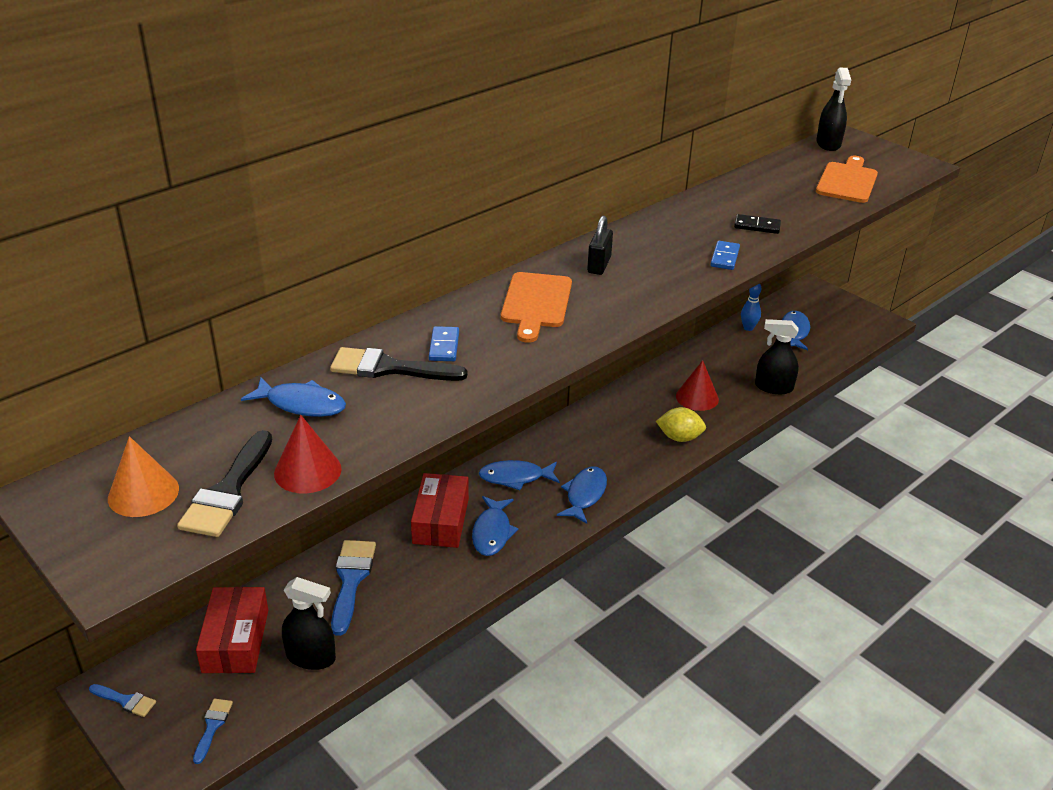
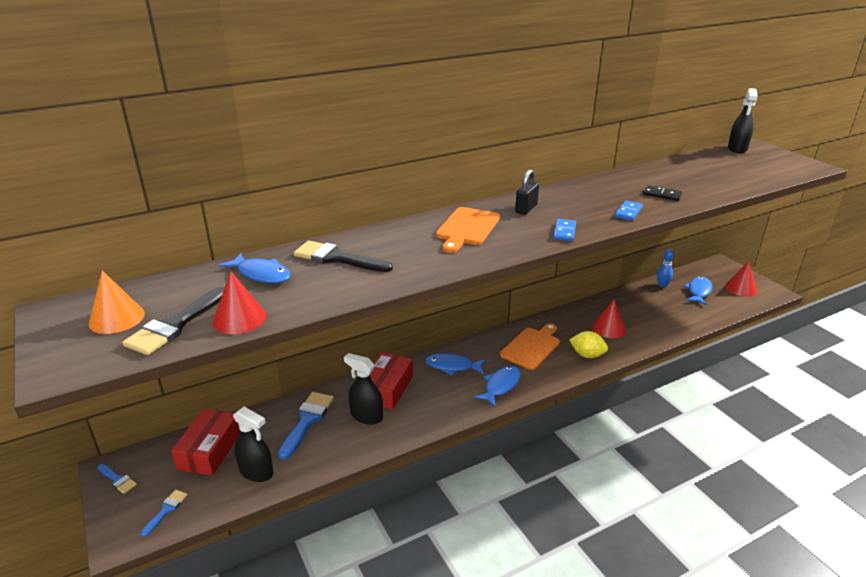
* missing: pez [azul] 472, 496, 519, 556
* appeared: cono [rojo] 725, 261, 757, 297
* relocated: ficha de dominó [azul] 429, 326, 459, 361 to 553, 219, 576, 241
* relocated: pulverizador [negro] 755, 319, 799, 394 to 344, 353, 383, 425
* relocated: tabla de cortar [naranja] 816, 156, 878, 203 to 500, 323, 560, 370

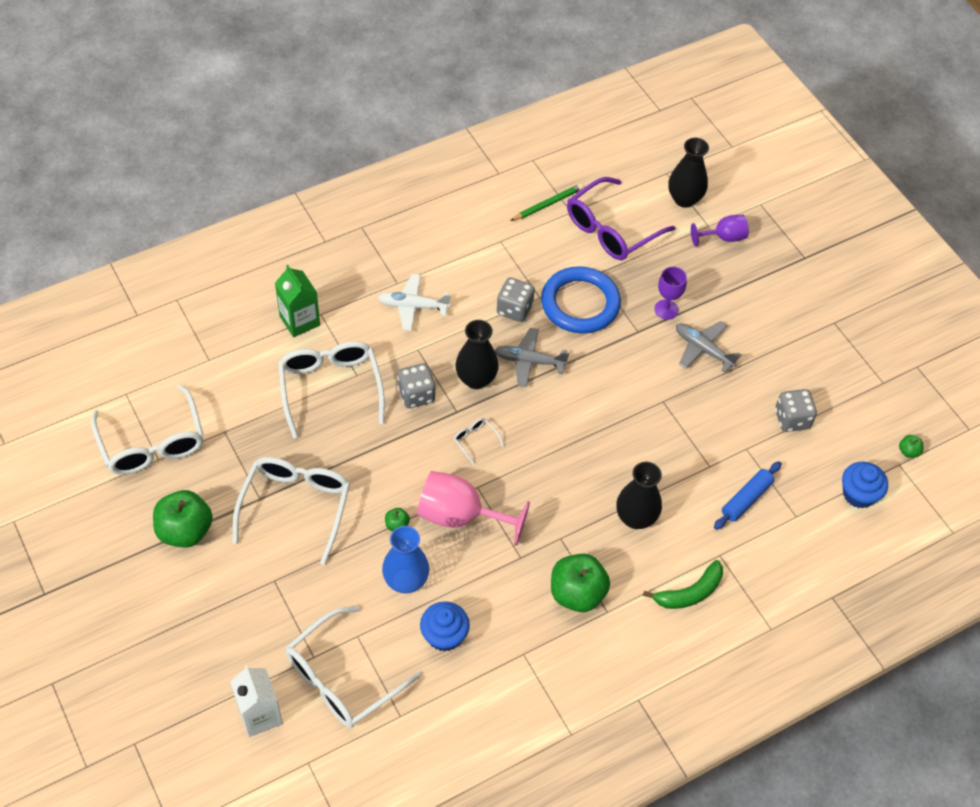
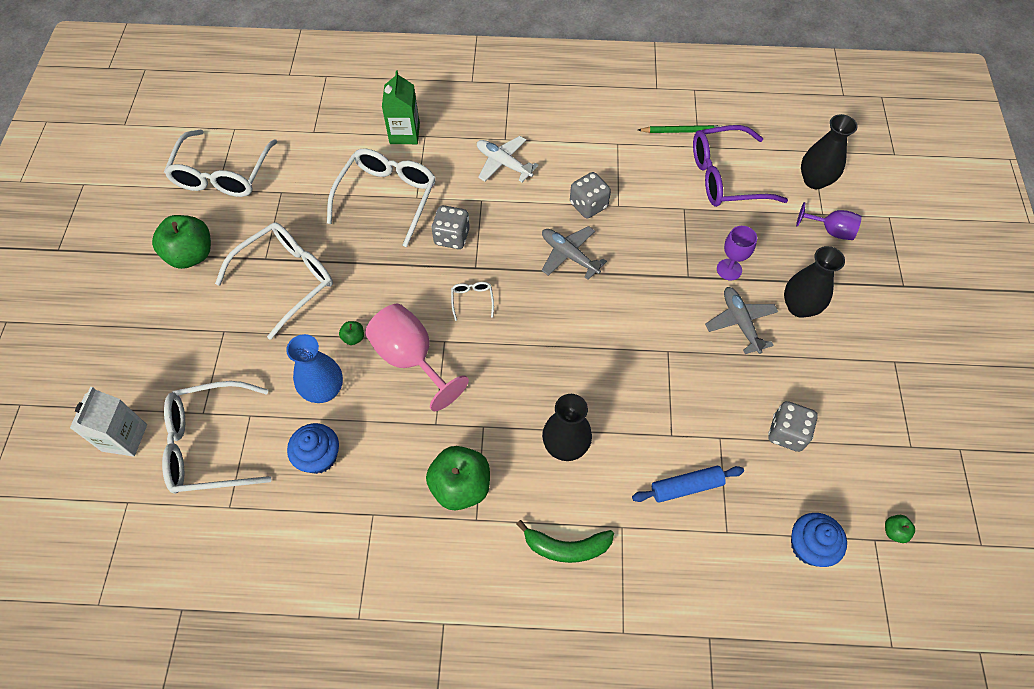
* missing: anillo [azul] 541, 266, 621, 334
* relocated: florero [negro] 455, 320, 499, 389 to 784, 246, 845, 318

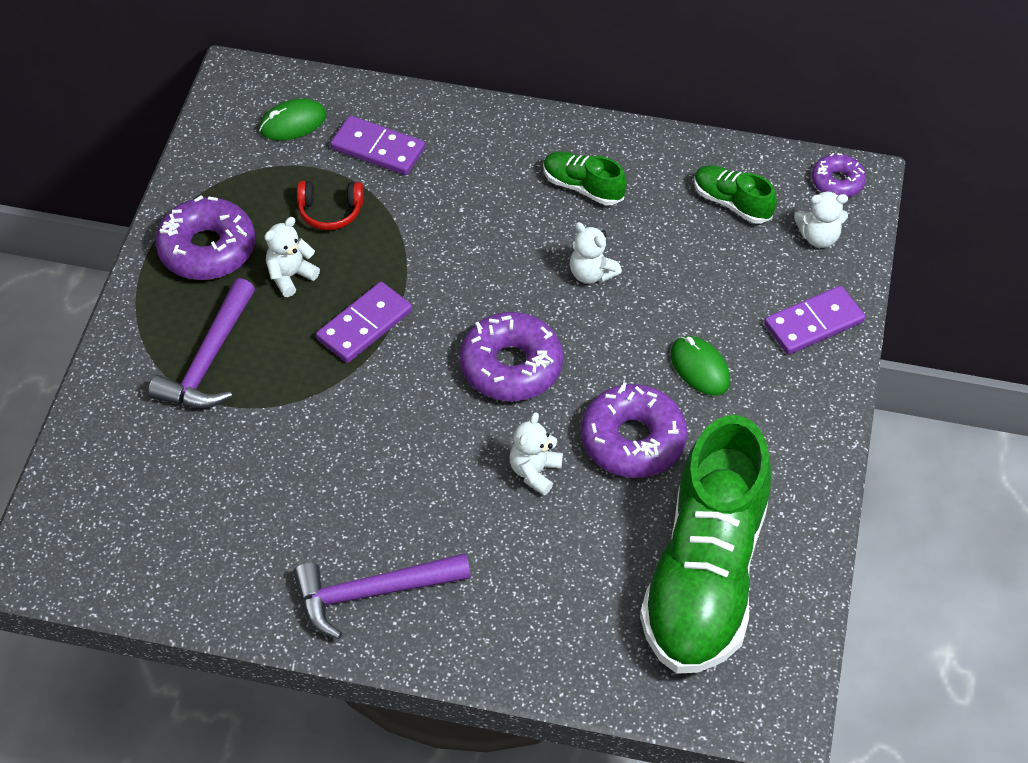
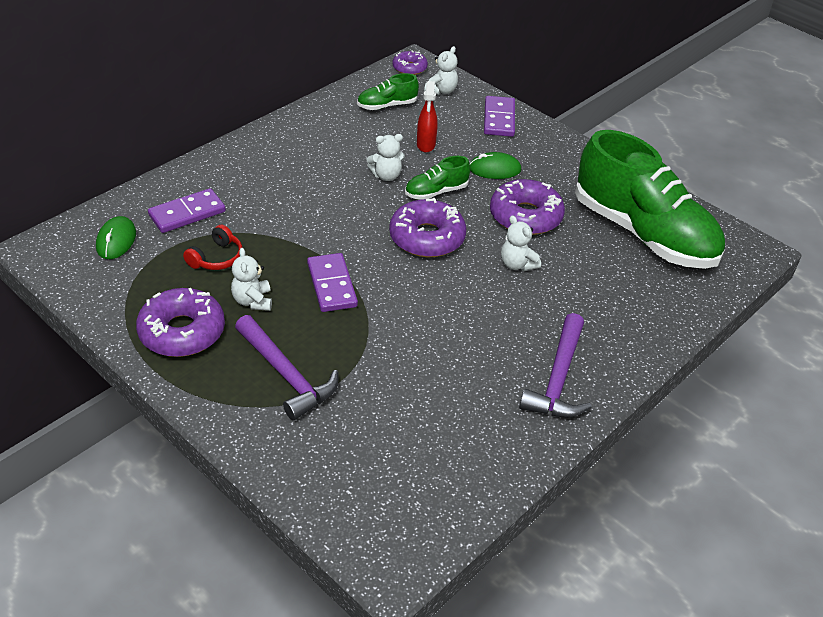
* appeared: pulverizador [rojo] 417, 81, 438, 152
* relocated: zapato [verde] 543, 151, 627, 205 to 405, 156, 470, 200

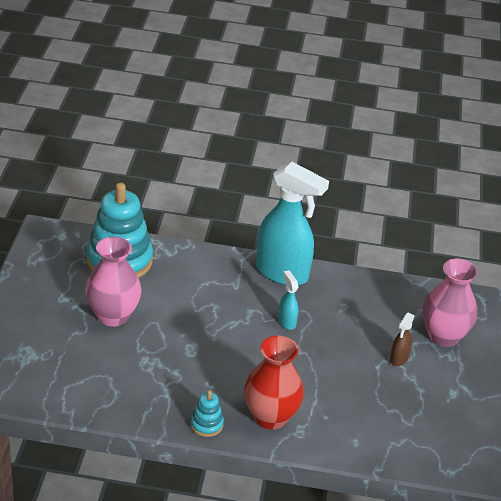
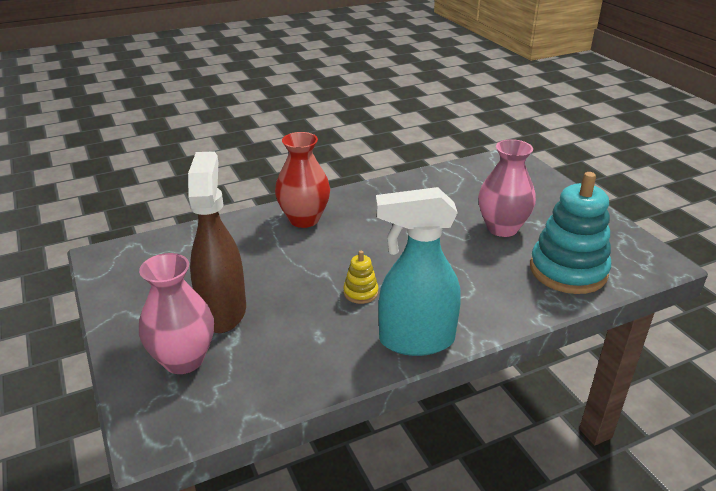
* missing: juguete apilable [turquesa] 190, 390, 224, 437
* exchanged: pulverizador [turquesa] 278, 270, 298, 330 to juguete apilable [amarillo] 343, 251, 379, 304
* size: pulverizador [marrón] 390, 312, 415, 366 = 188, 151, 246, 333 x2.33

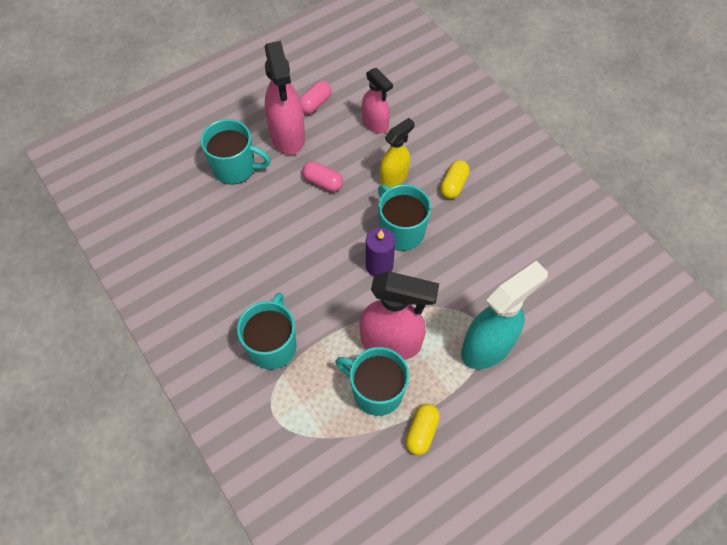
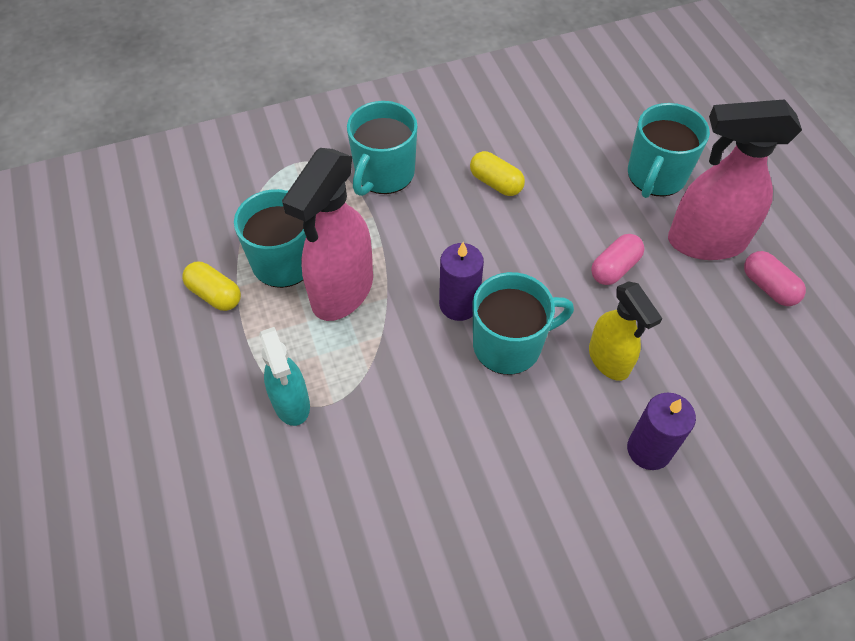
* missing: pulverizador [rosa] 362, 68, 393, 134
* appeared: vela [morado] 627, 392, 696, 470
* relocated: cápsula [amarillo] 440, 160, 470, 199 to 470, 151, 525, 196
* spun: taza [turquesa] 237, 293, 297, 370 = 347, 101, 418, 196 90 degrees clockwise
* size: pulverizador [turquesa] 461, 261, 548, 369 = 259, 327, 310, 426 x0.61

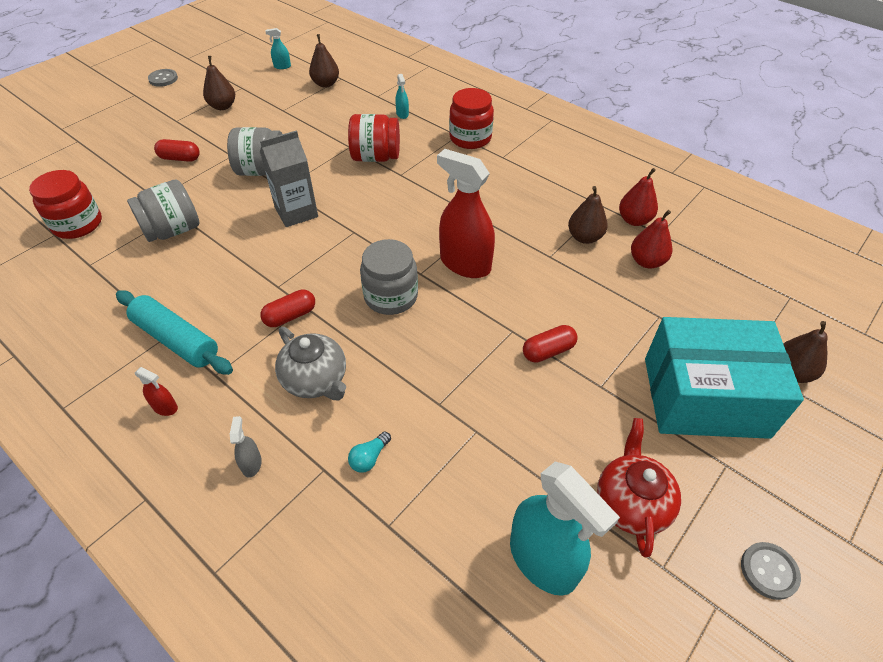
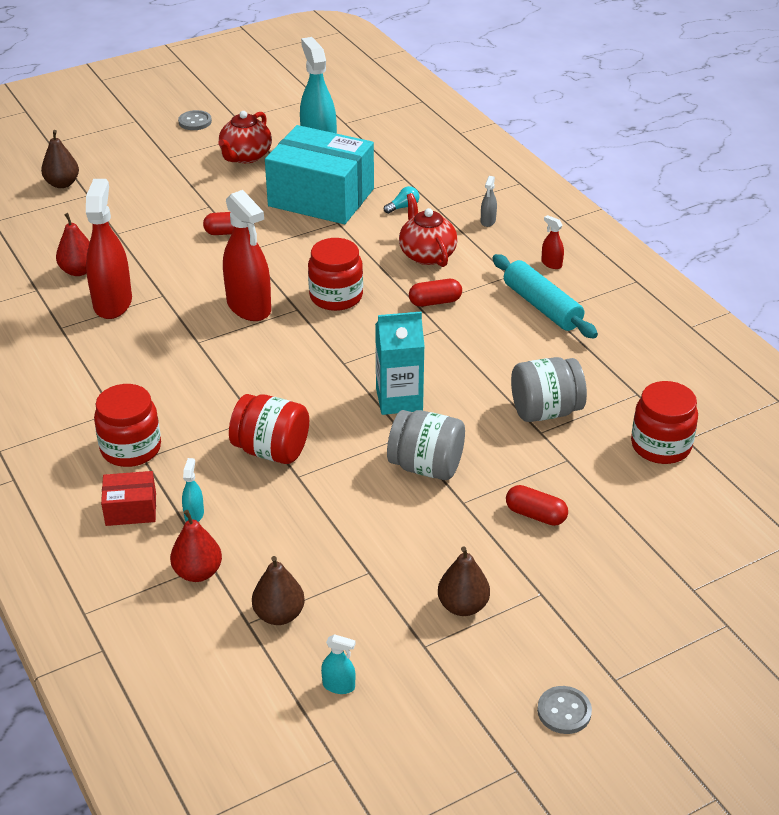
* appeared: caja [rojo] 101, 471, 156, 526
* relocated: pera [rojo] 619, 168, 658, 226 to 170, 510, 222, 582
* relocated: caja [turquesa] 645, 317, 804, 439 to 265, 125, 374, 224
* exchanged: pera [marrón] 568, 186, 608, 244 to pulverizador [rojo] 86, 179, 132, 319
* colour: cartón de leche [gris] 260, 130, 318, 227 to cartón de leche [turquesa] 375, 312, 425, 415
* colour: tetera [gris] 275, 327, 346, 400 to tetera [rojo] 399, 193, 458, 267
* colour: tarro [gris] 360, 239, 418, 315 to tarro [rojo] 308, 238, 363, 311

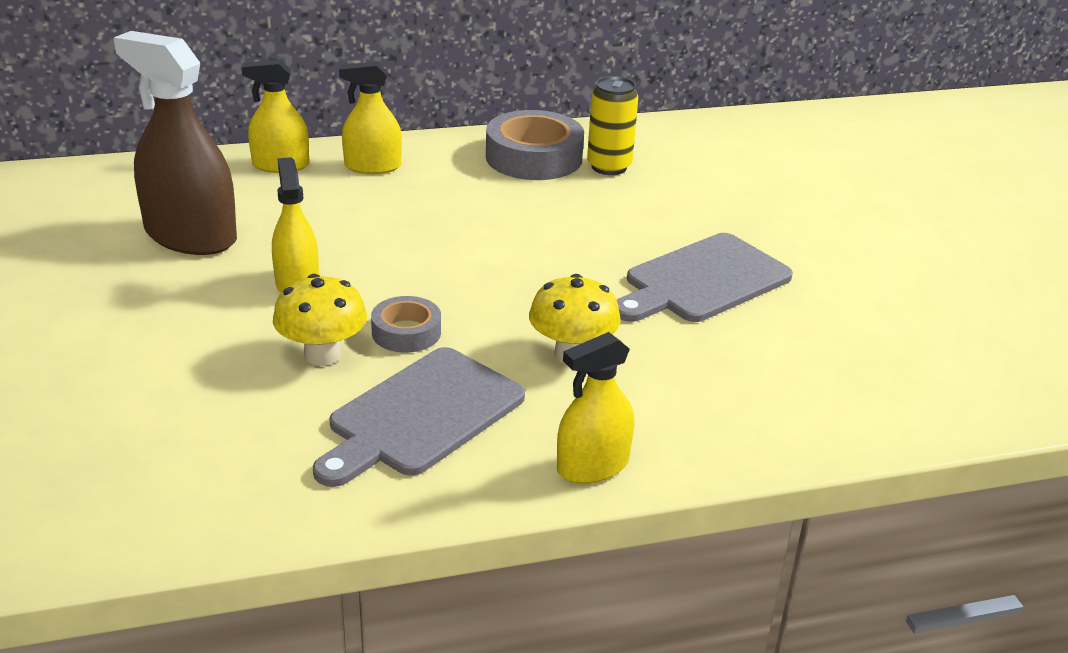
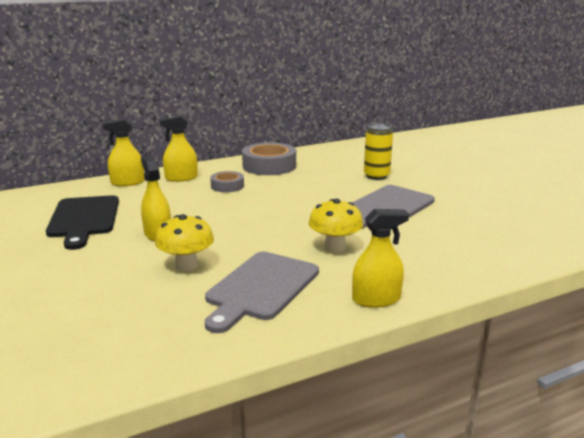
* relocated: cinta adhesiva [gris] 371, 296, 441, 353 to 210, 171, 244, 192
* relocated: lata [amarillo] 587, 76, 638, 175 to 364, 123, 393, 180
* exchanged: pulverizador [marrón] 114, 31, 237, 255 to tabla de cortar [negro] 46, 195, 119, 250
* spun: pulverizador [amarillo] 557, 332, 634, 484 = 352, 209, 409, 308 150 degrees counterclockwise

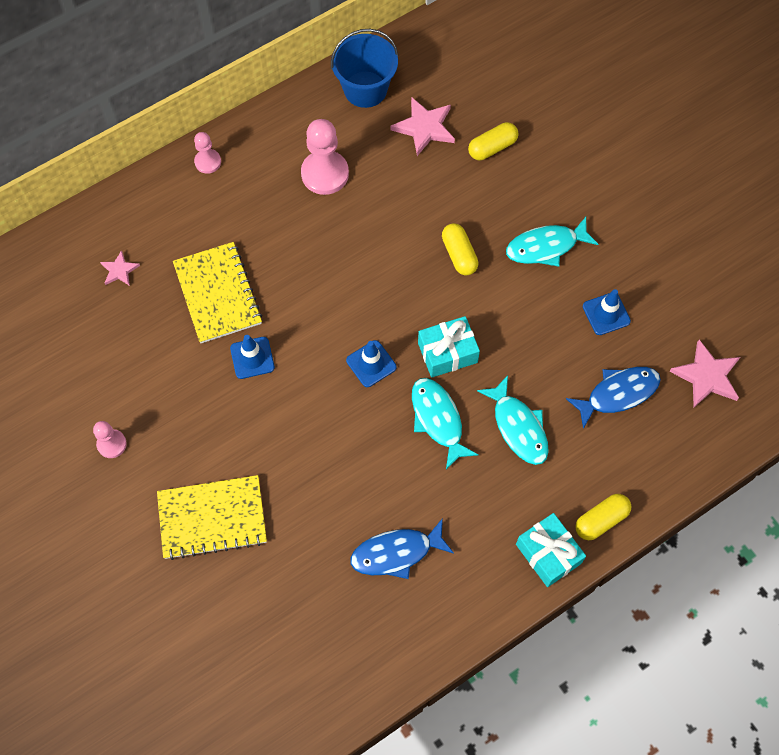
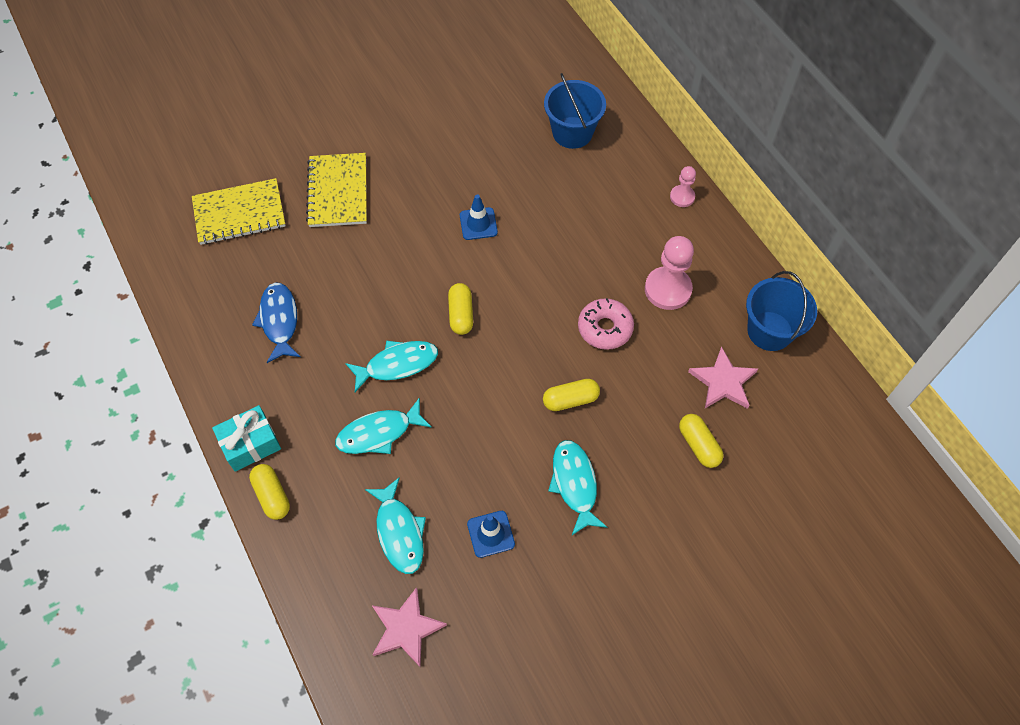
* missing: peón [rosa] 93, 421, 127, 458
* missing: regalo [turquesa] 418, 316, 480, 377
* appeared: rosquilla [rosa] 578, 298, 634, 350
* relocated: cuaderno [amarillo] 173, 242, 262, 343 to 192, 178, 286, 245
* exchanged: estrella [rosa] 100, 250, 140, 286 to balde [azul] 544, 73, 606, 149
* exchanged: cono de tráfico [azul] 346, 340, 397, 387 to cápsula [amarillo] 448, 283, 473, 335
* colour: pez [azul] 566, 367, 661, 429 to pez [turquesa] 365, 477, 426, 574

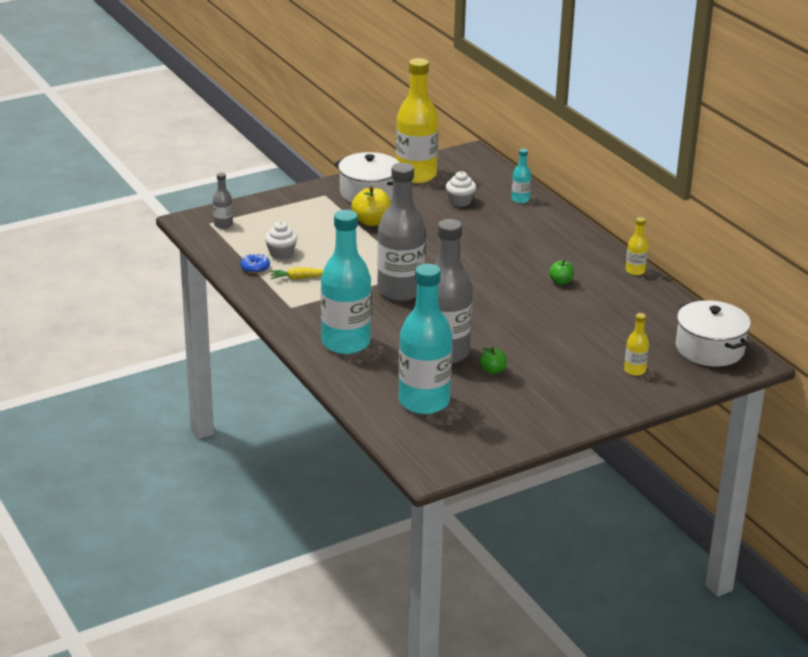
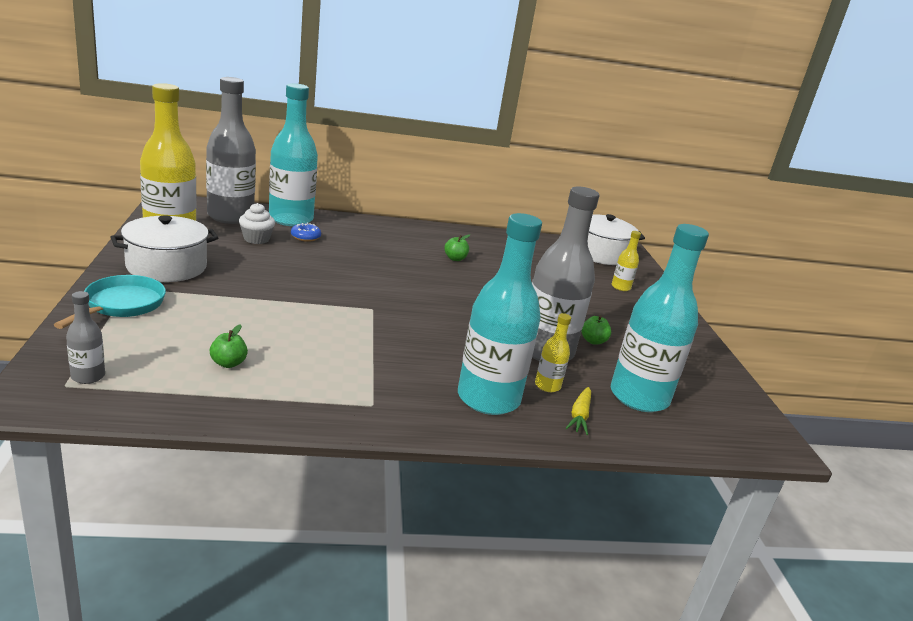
* missing: manzana [amarillo] 351, 186, 391, 226
* appeared: sartén [turquesa] 54, 275, 166, 329
* relocated: rosquilla [azul] 241, 254, 270, 274 to 291, 223, 321, 242
* relocated: zanahoria [amarillo] 270, 267, 323, 280 to 566, 387, 591, 435
* relocated: botella [gris] 377, 163, 425, 301 to 206, 77, 256, 224
* relocated: botella [amarillo] 626, 217, 648, 275 to 535, 313, 571, 392
* exchanged: magdalena [blanco] 265, 222, 297, 259 to manzana [verde] 210, 324, 248, 368
* size: botella [turquesa] 511, 149, 531, 203 = 269, 83, 318, 226 x2.29

